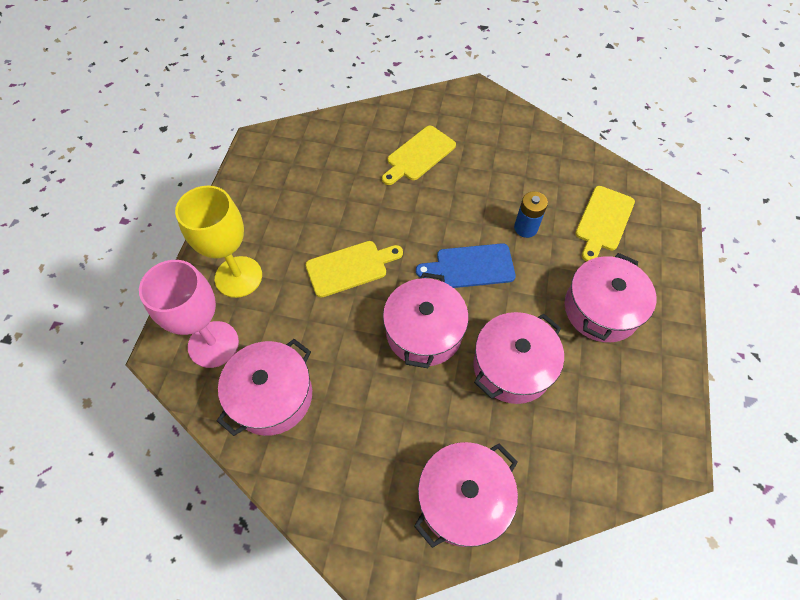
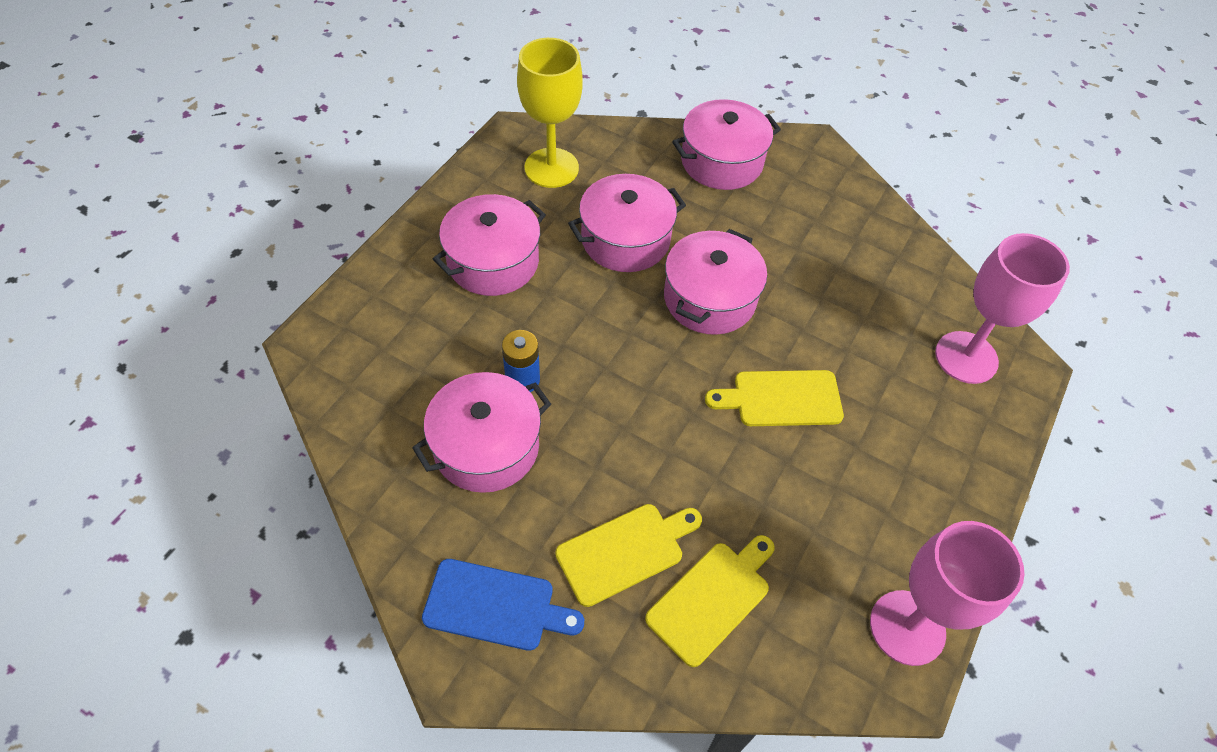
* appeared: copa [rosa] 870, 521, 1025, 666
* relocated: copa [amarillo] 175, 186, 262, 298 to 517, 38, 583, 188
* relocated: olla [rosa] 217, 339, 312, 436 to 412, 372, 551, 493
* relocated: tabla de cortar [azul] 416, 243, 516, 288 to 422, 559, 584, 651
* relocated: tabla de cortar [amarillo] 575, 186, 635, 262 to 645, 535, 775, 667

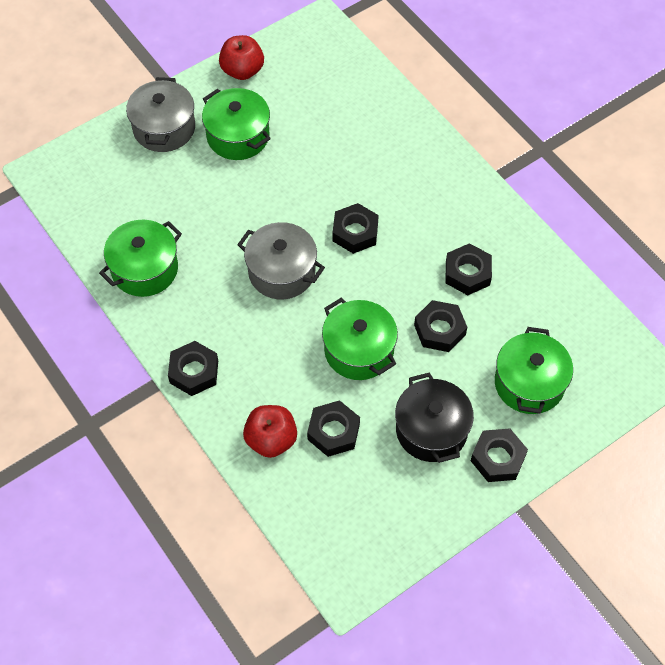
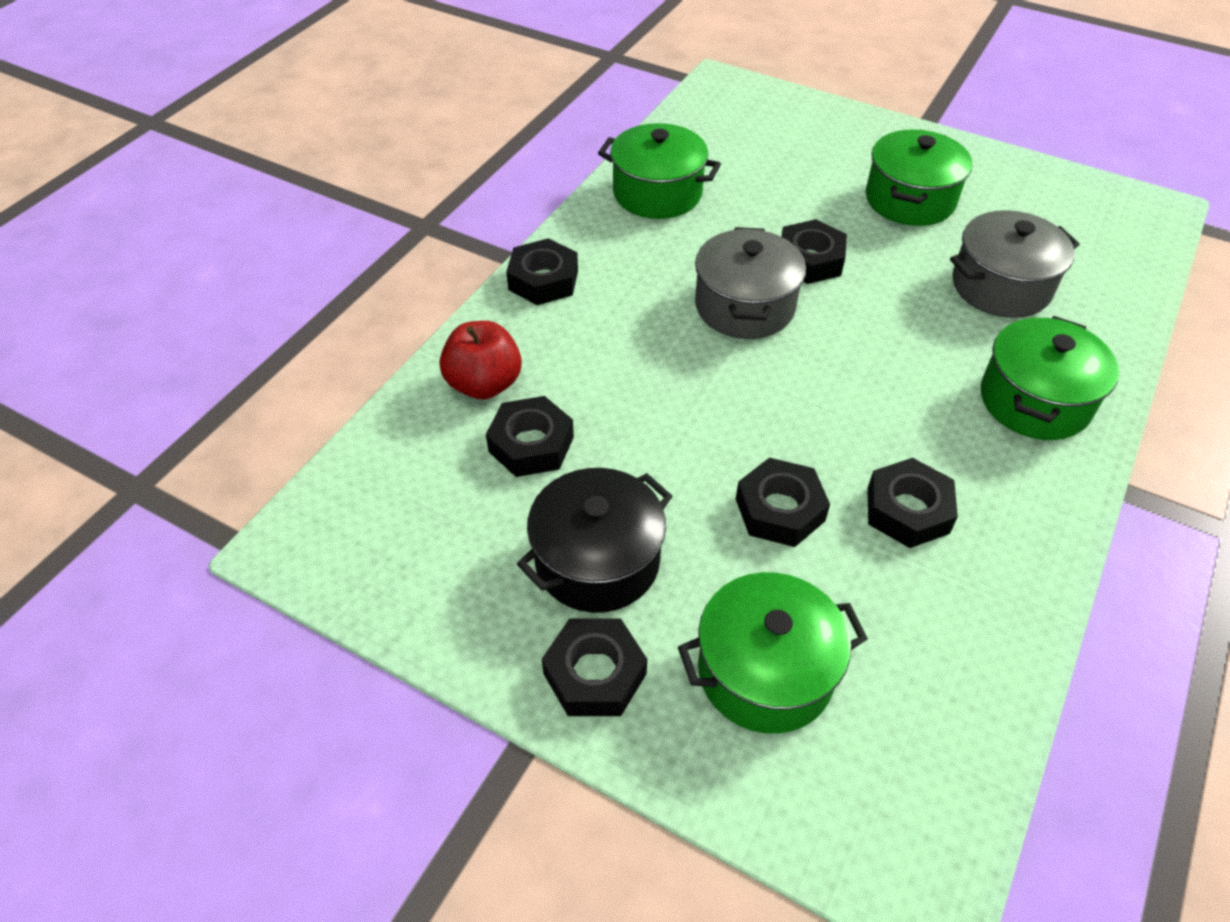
* missing: manzana [rojo] 219, 35, 264, 80
* relocated: olla [gris] 126, 77, 195, 152 to 950, 210, 1080, 318
* relocated: olla [verde] 322, 298, 398, 380 to 981, 316, 1119, 440
* relocated: tuerca [negro] 333, 203, 379, 254 to 781, 219, 847, 284

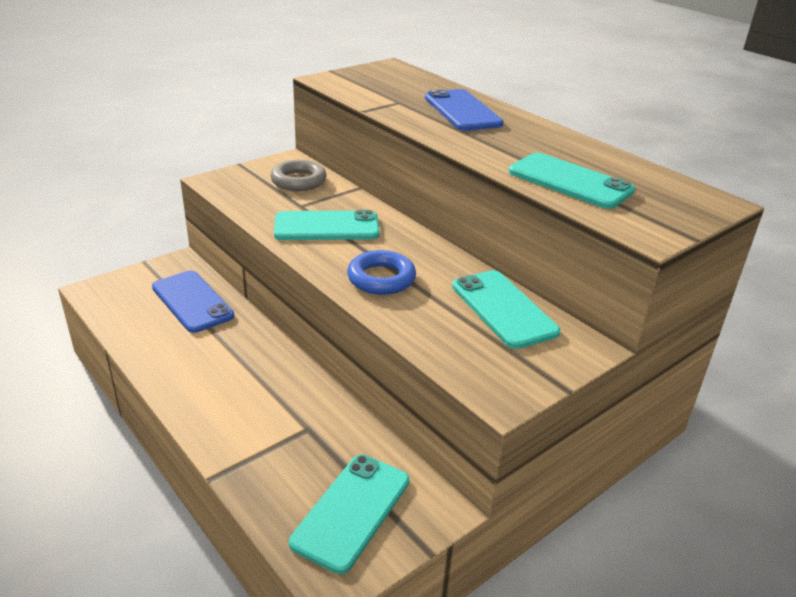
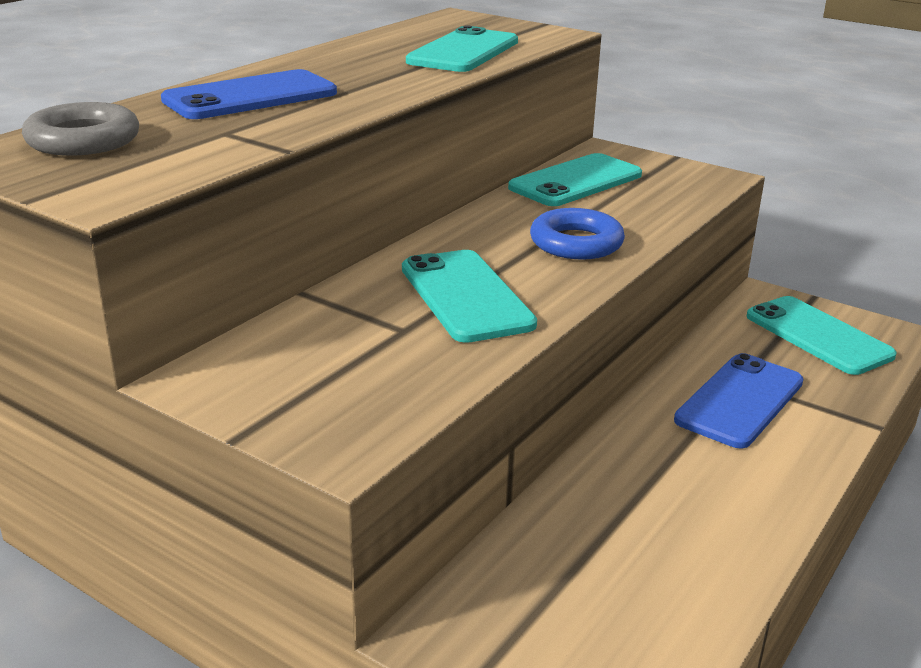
* relocated: móvil [azul] 152, 271, 234, 333 to 674, 353, 803, 448
* relocated: anillo [gris] 270, 160, 327, 191 to 22, 102, 139, 156
* spun: móvil [turquesa] 289, 455, 409, 574 = 747, 296, 897, 375 45 degrees clockwise

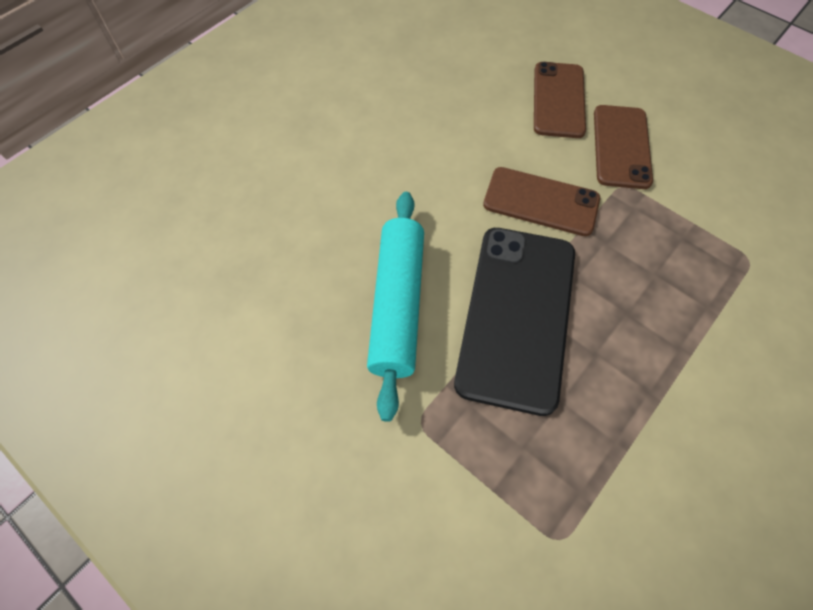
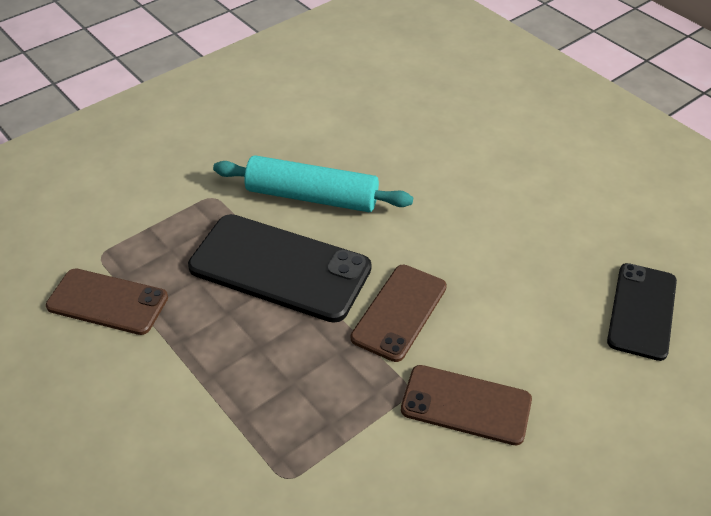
* appeared: móvil [negro] 607, 263, 677, 361
* relocated: móvil [marrón] 534, 62, 586, 138 to 46, 269, 168, 335

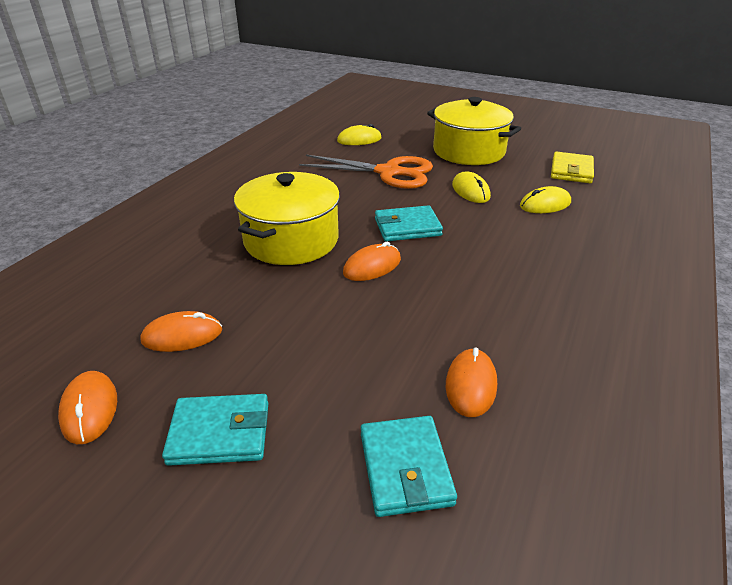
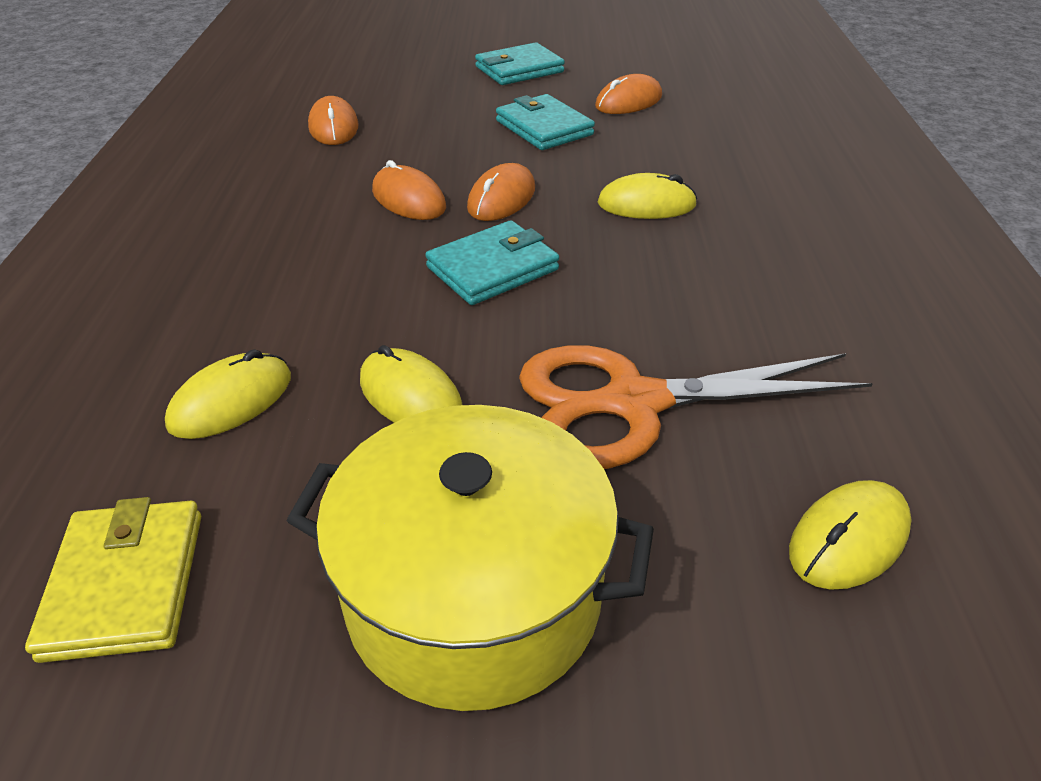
* relocated: ratón [naranja] 58, 371, 117, 444 to 372, 160, 446, 220
* relocated: cartera [turquesa] 361, 416, 457, 517 to 496, 94, 595, 150
* exchanged: olla [amarillo] 234, 172, 340, 265 to ratón [amarillo] 598, 173, 697, 219

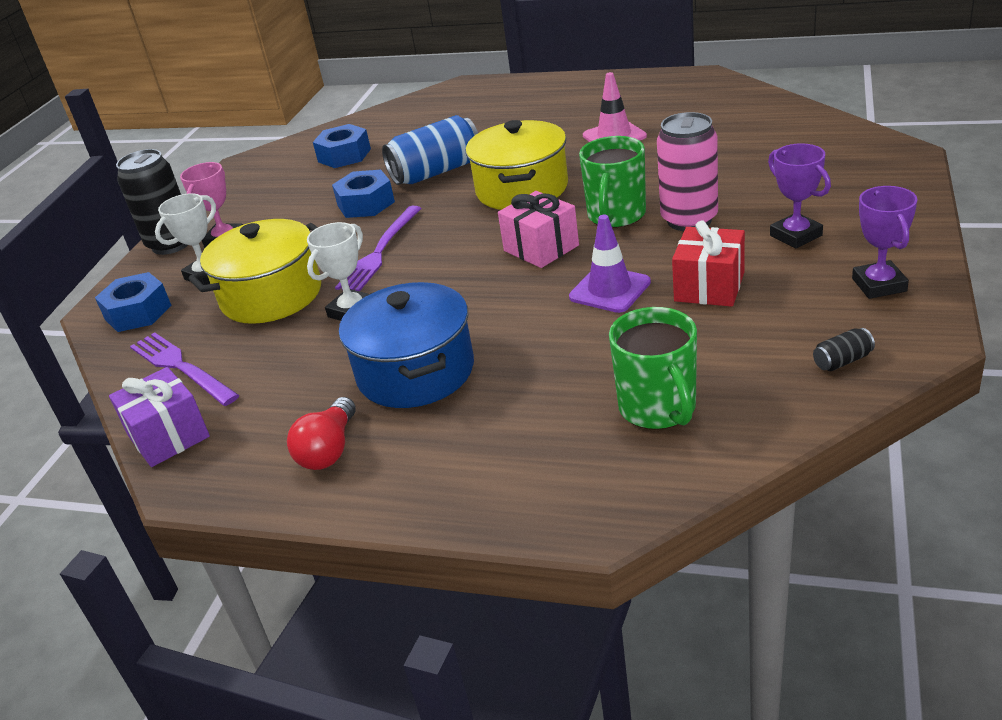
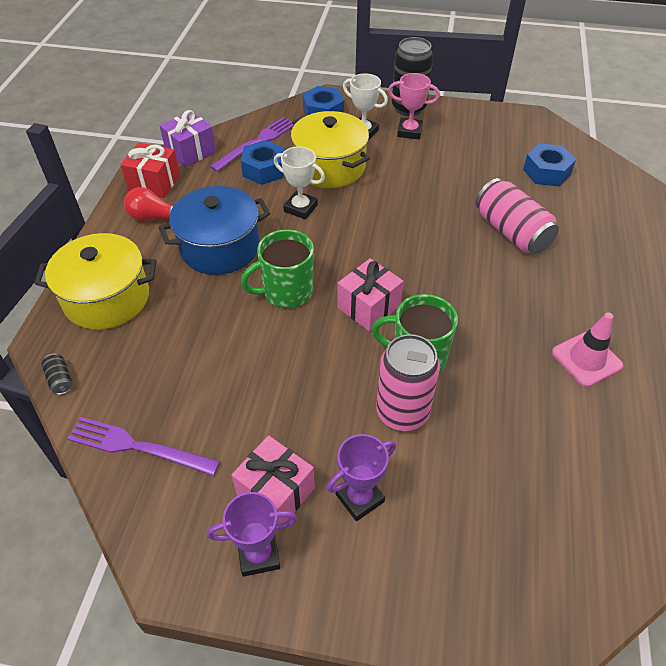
* missing: cono de tráfico [morado] 569, 215, 651, 313
* appeared: regalo [rosa] 232, 435, 315, 524
* relocated: tuerca [azul] 332, 170, 395, 218 to 241, 140, 285, 185
* relocated: tenedor [morado] 335, 206, 422, 291 to 67, 417, 220, 476
* relocated: olla [amarillo] 466, 120, 568, 210 to 34, 233, 156, 330
* relocated: taza [verde] 609, 307, 697, 430 to 241, 229, 314, 308
* relocated: regalo [rojo] 672, 221, 745, 307 to 121, 142, 180, 198
* relocated: lata [negro] 813, 328, 875, 371 to 41, 353, 72, 395
* colour: lata [azul] 382, 115, 478, 185 to lata [rosa] 476, 178, 559, 254

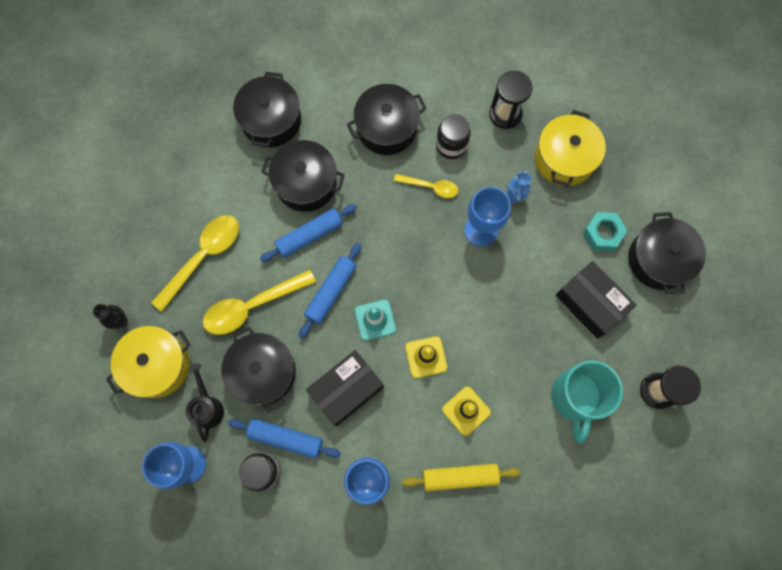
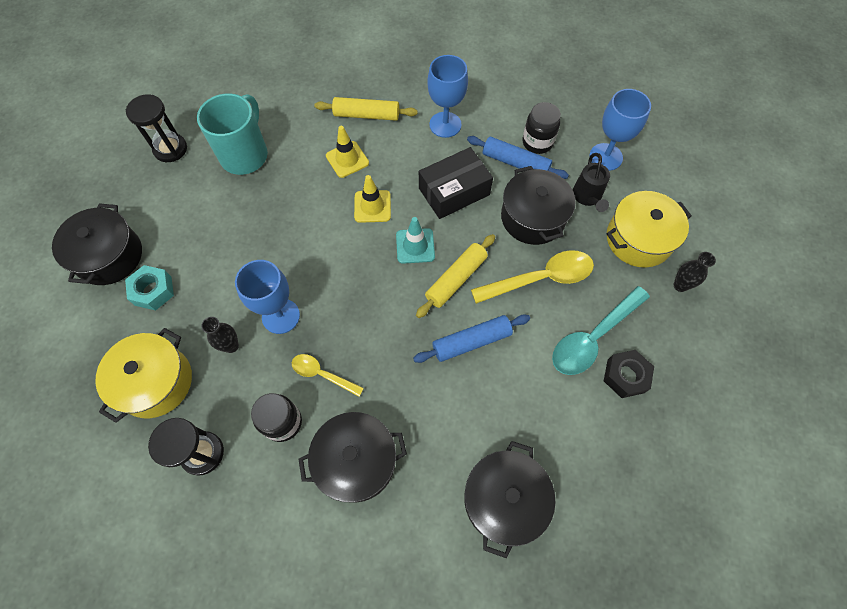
* missing: olla [negro] 261, 140, 345, 212
* missing: caja [negro] 556, 261, 636, 339
* appeared: tuerca [negro] 604, 350, 654, 398
* colour: cuchara [amarillo] 151, 215, 239, 312 to cuchara [turquesa] 552, 286, 650, 375
* colour: rodillo [azul] 299, 243, 361, 338 to rodillo [amarillo] 416, 234, 495, 318
* colour: florero [azul] 507, 171, 531, 203 to florero [negro] 201, 317, 239, 353

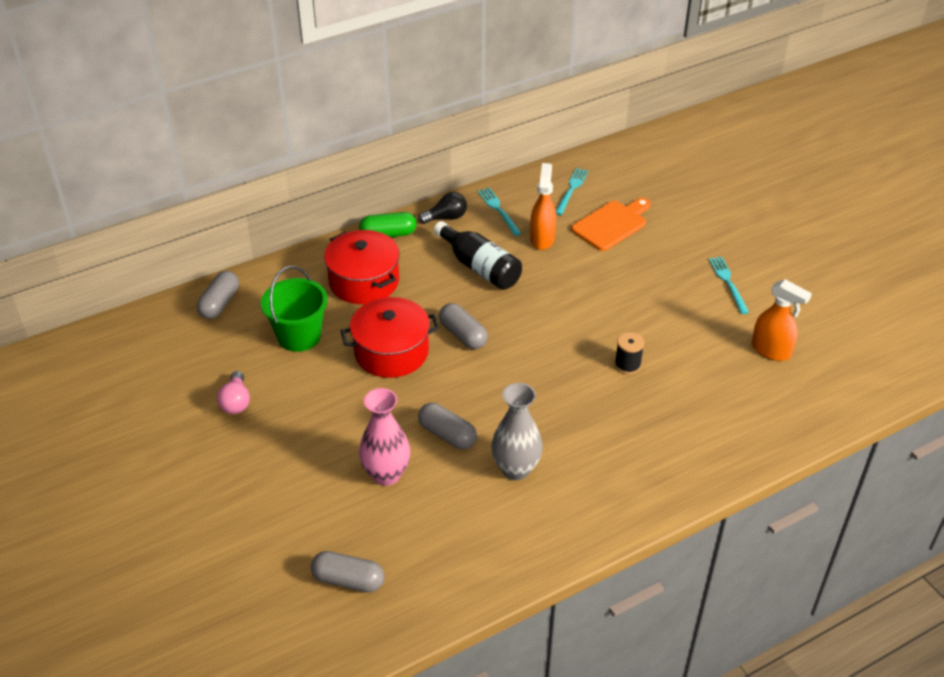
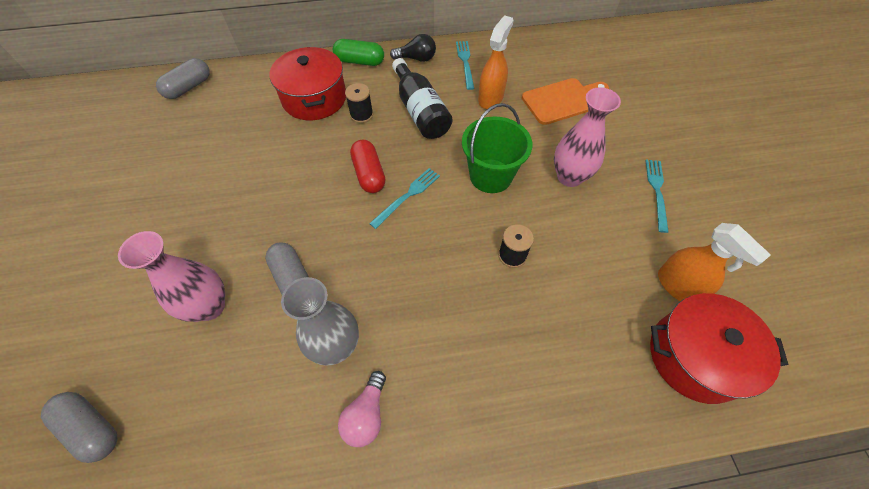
* appeared: carrete [negro] 345, 83, 373, 123
* appeared: florero [rosa] 554, 87, 621, 187
* relocated: bombilla [rosa] 217, 371, 250, 414 to 338, 371, 386, 447
* relocated: balde [verde] 261, 266, 328, 352 to 462, 103, 533, 193
* relocated: olla [rojo] 341, 297, 439, 378 to 650, 293, 788, 404
* relocated: tenedor [turquesa] 556, 168, 589, 215 to 369, 168, 440, 229
* colour: cápsula [gris] 439, 303, 488, 349 to cápsula [rojo] 350, 140, 385, 193

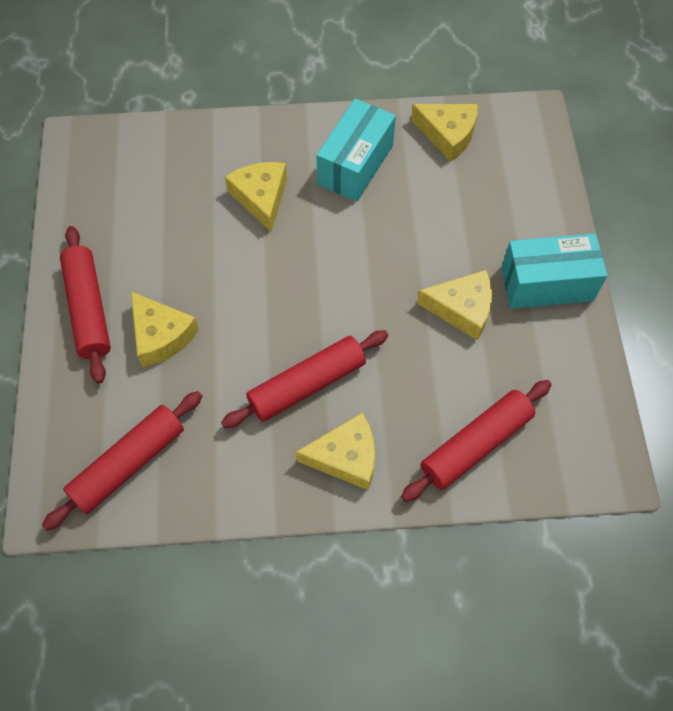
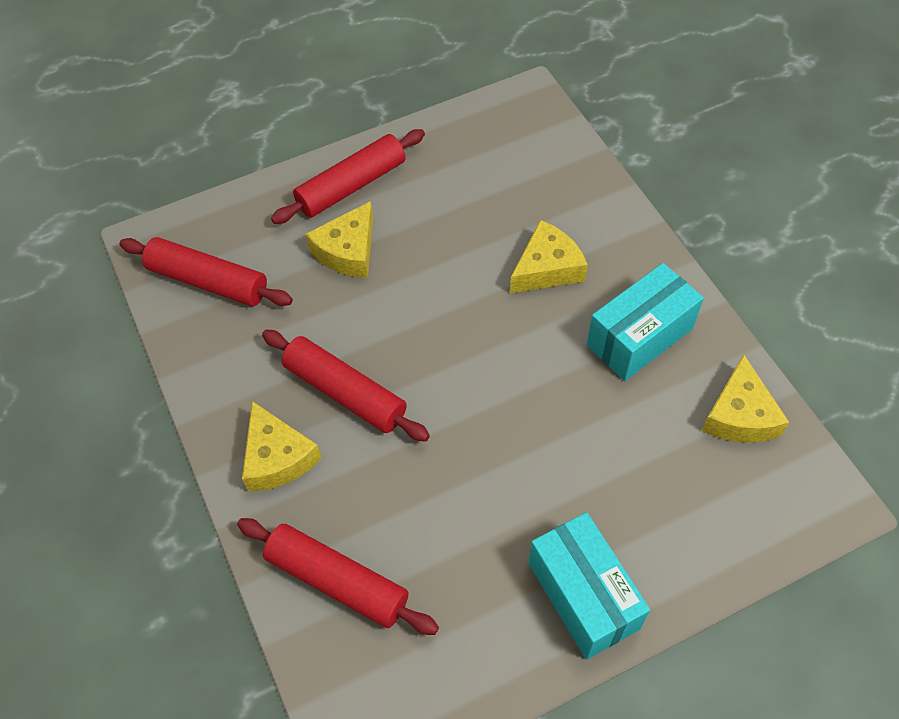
* missing: queso [amarillo] 417, 270, 492, 340
* spun: caja [turquesa] 316, 99, 396, 201 = 587, 263, 704, 381 45 degrees counterclockwise

